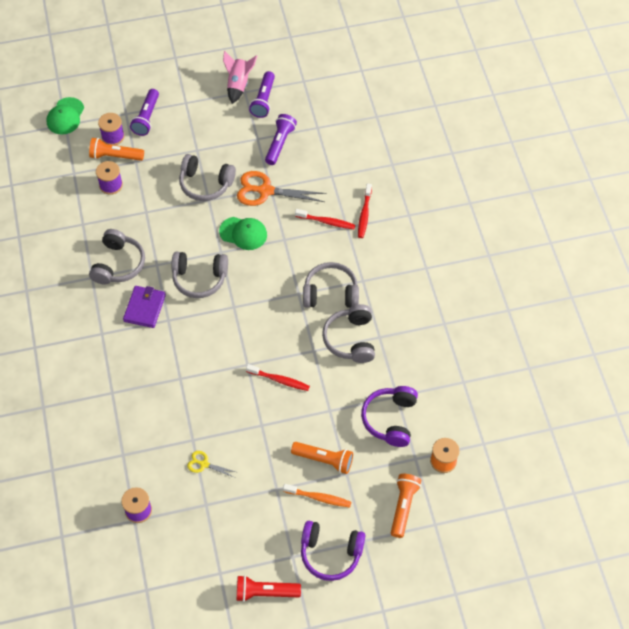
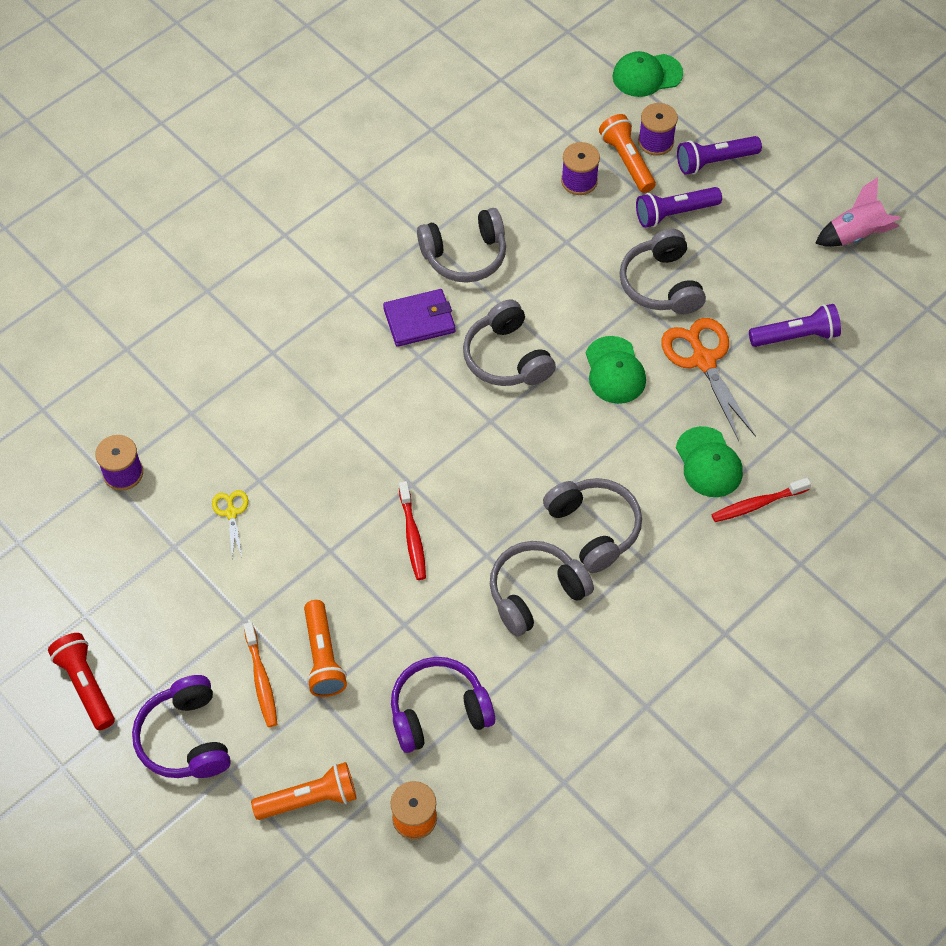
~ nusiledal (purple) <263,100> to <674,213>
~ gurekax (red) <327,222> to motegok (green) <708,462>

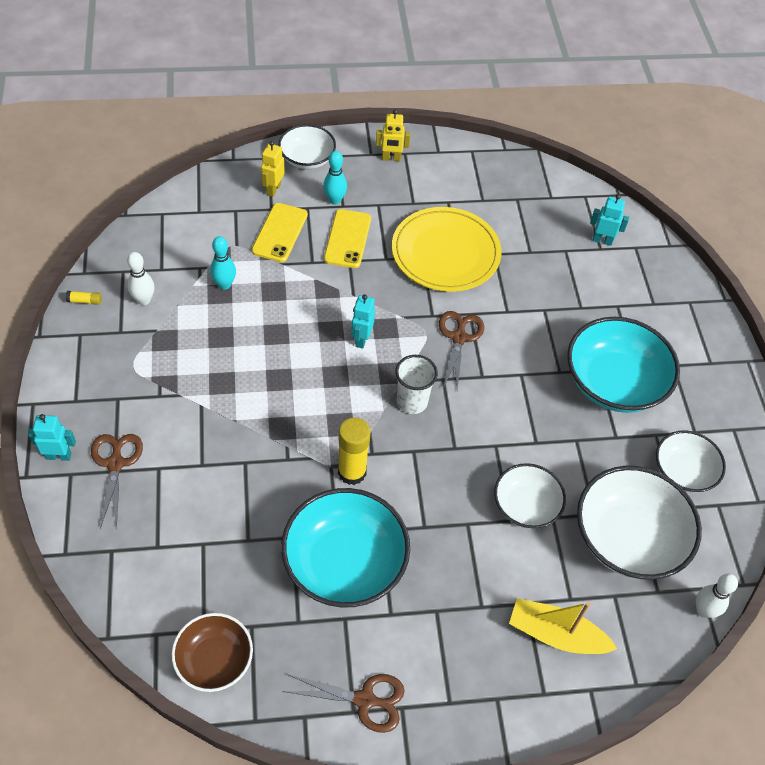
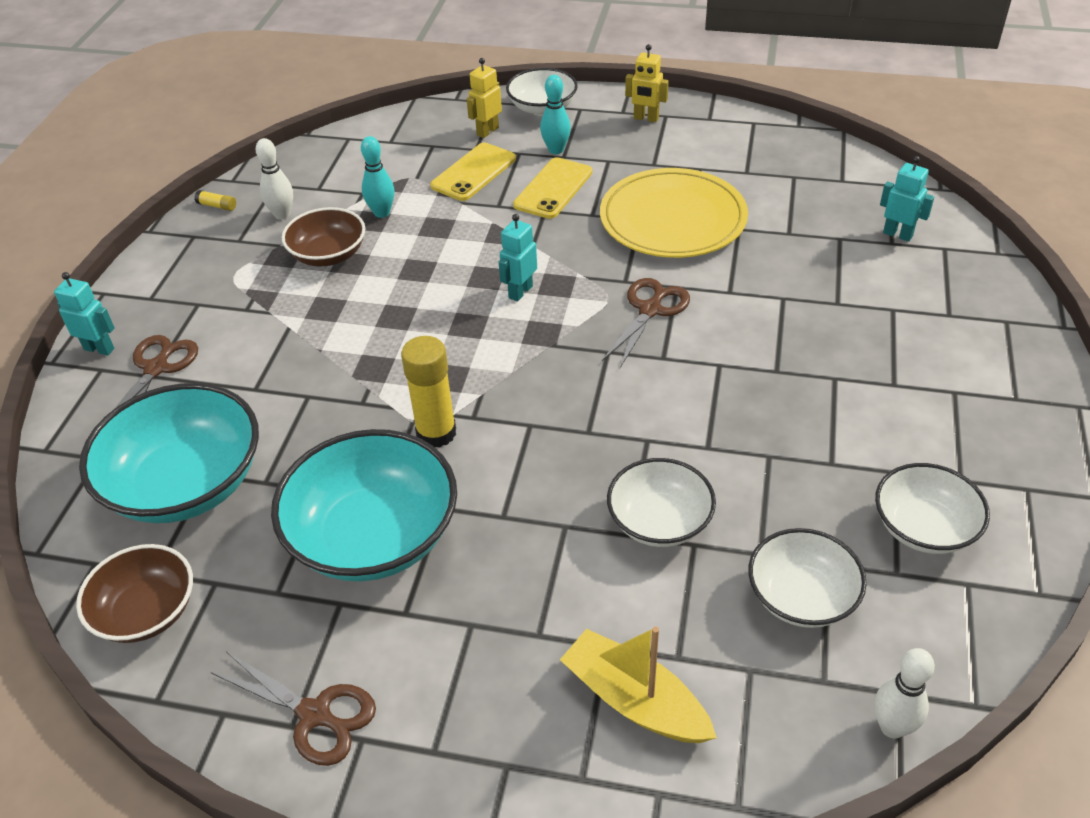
- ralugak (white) <412,402>
+ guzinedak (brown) <328,255>
~ guzinedak (turquoise) <614,383> to <186,484>
~ guzinedak (white) <628,538> = <801,597> x0.59

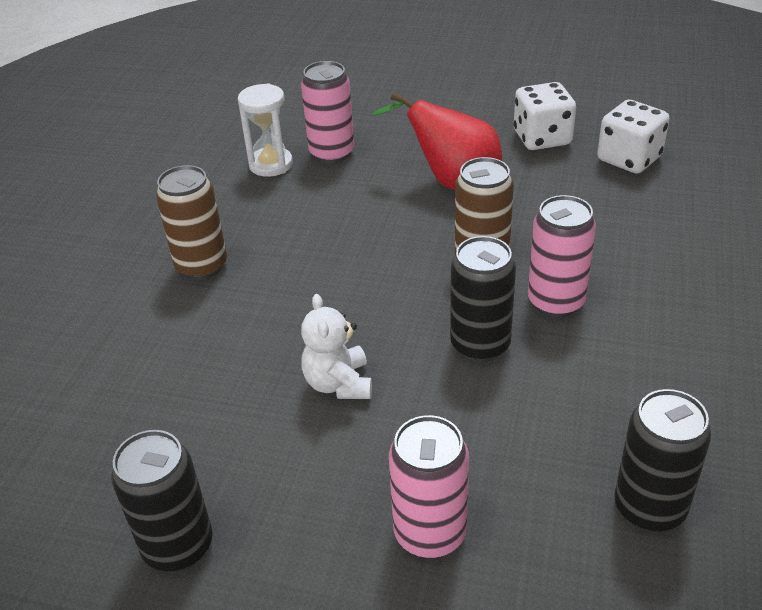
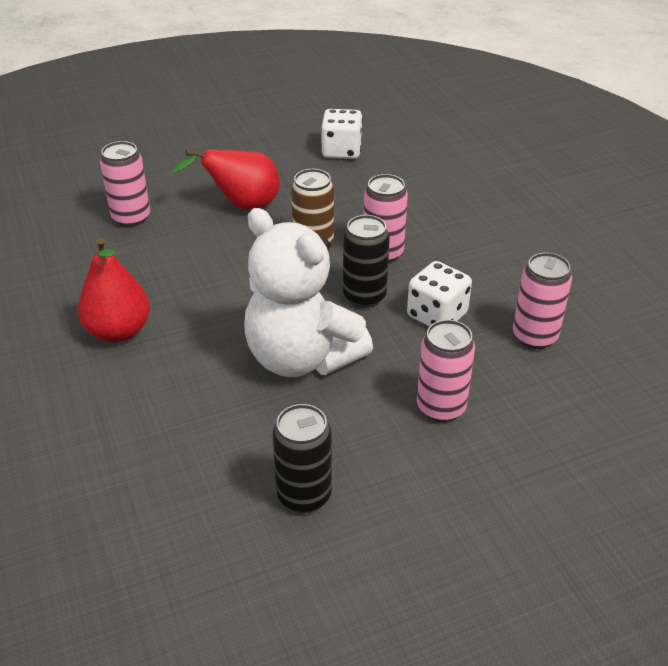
- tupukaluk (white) <271,164>
~ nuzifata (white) <542,138> to <437,315>
~ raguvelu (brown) <201,266> to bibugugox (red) <118,331>
~ raguvelu (black) <649,508> to raguvelu (pink) <534,336>
~ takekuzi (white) <338,384> = <302,358> x2.18

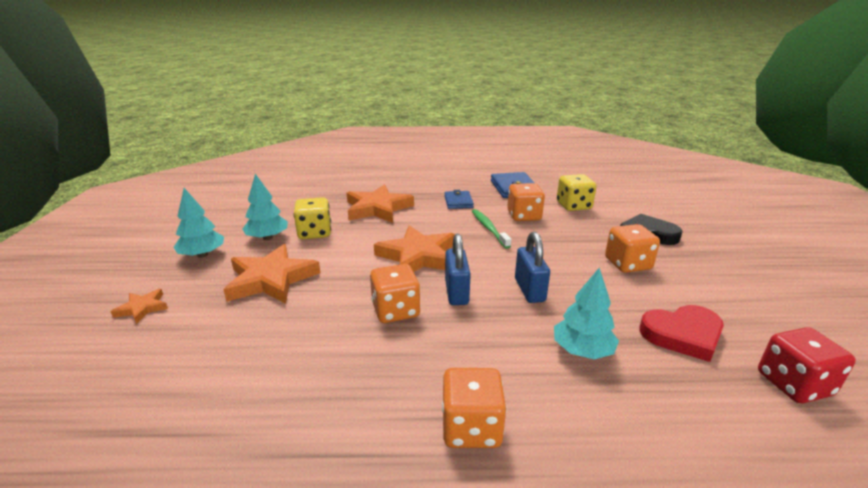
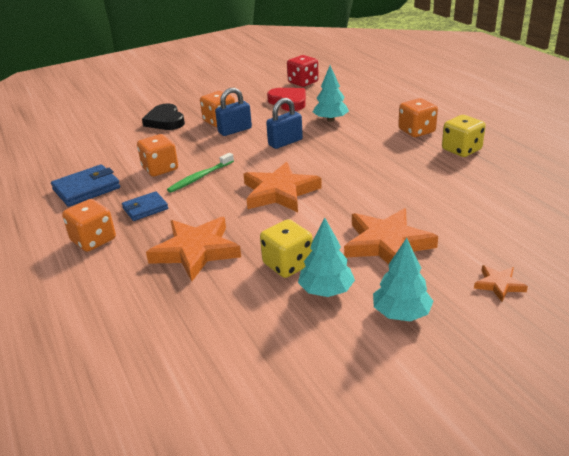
~ nuzifata (orange) <395,310> to <93,240>
~ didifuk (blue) <456,292> to <235,130>
~ nuzifata (yellow) <573,206> to <461,150>

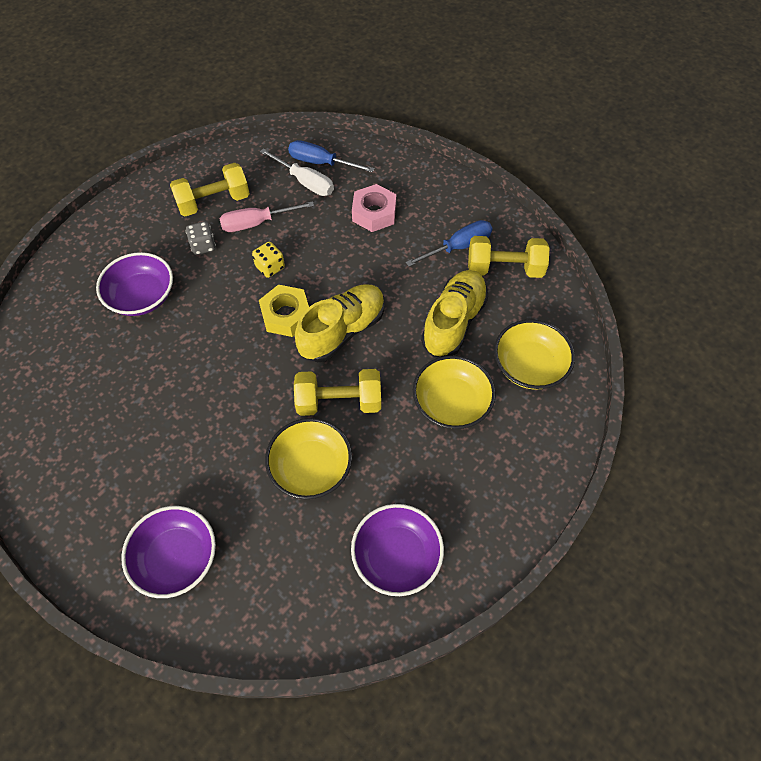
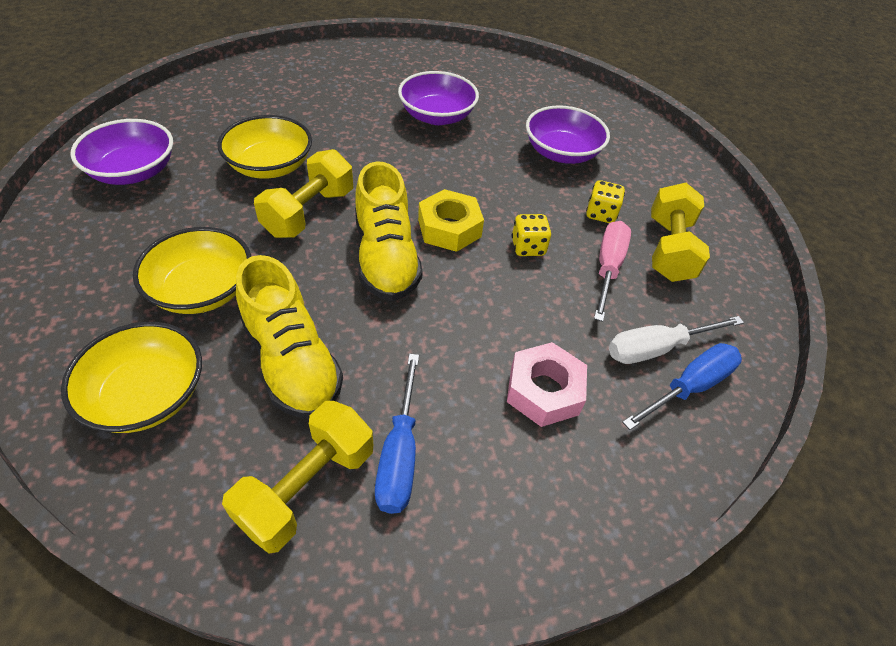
~ guzinedak (purple) <176,558> to <437,116>
~ nuzifata (grey) <203,246> to nuzifata (yellow) <601,214>

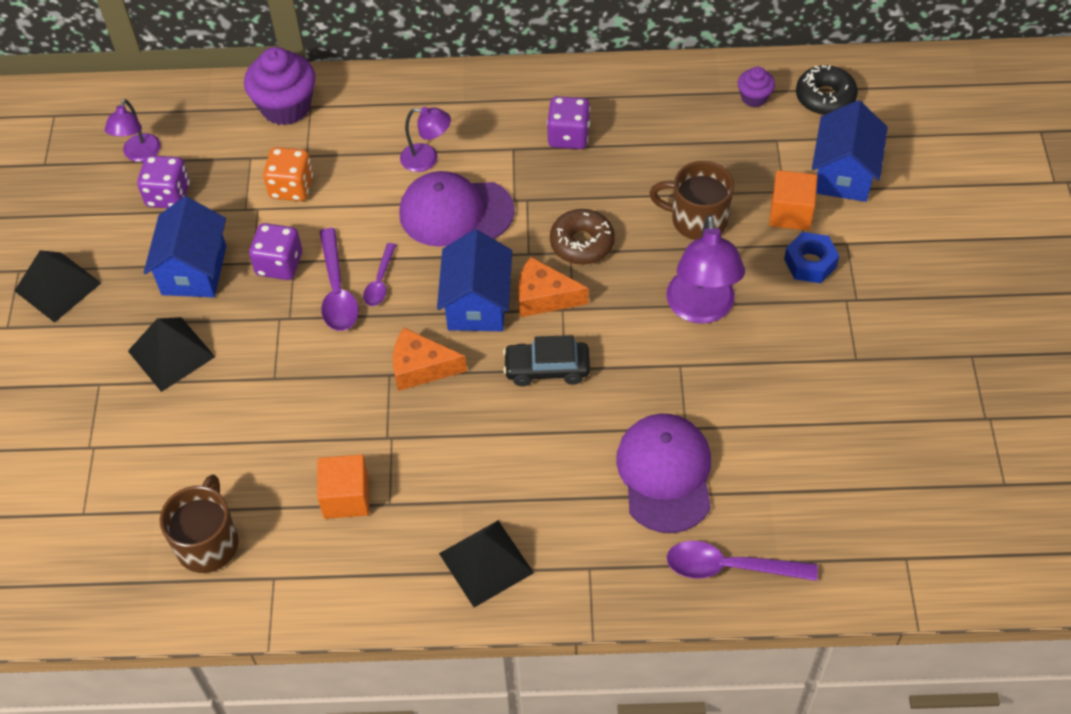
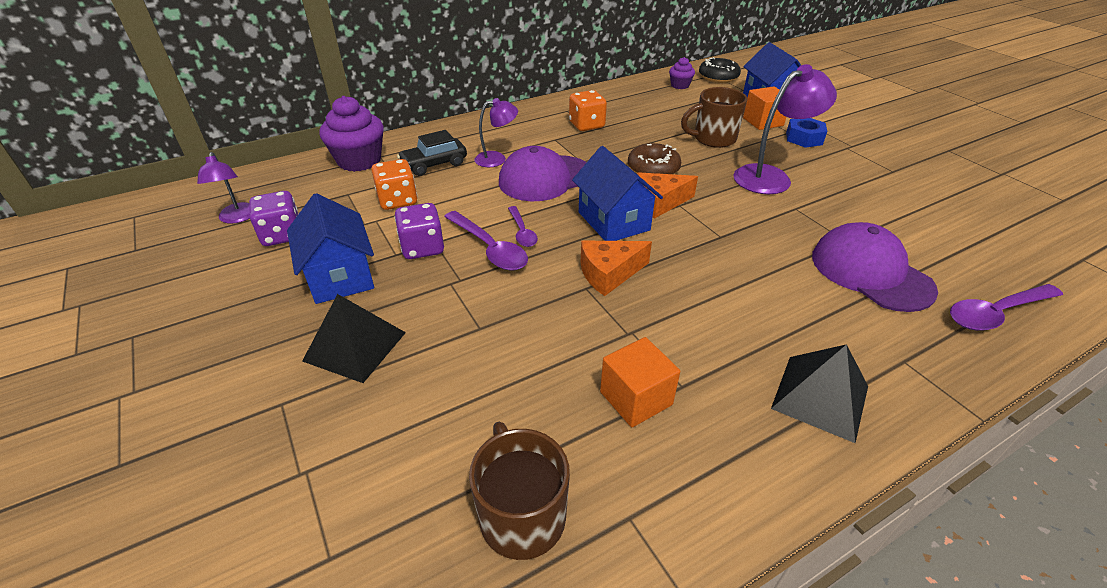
- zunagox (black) <57,287>
~ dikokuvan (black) <547,369> to <434,164>
~ nuzifata (purple) <568,136> to nuzifata (orange) <586,125>
~ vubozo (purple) <701,309> = <771,177> 90 degrees counterclockwise

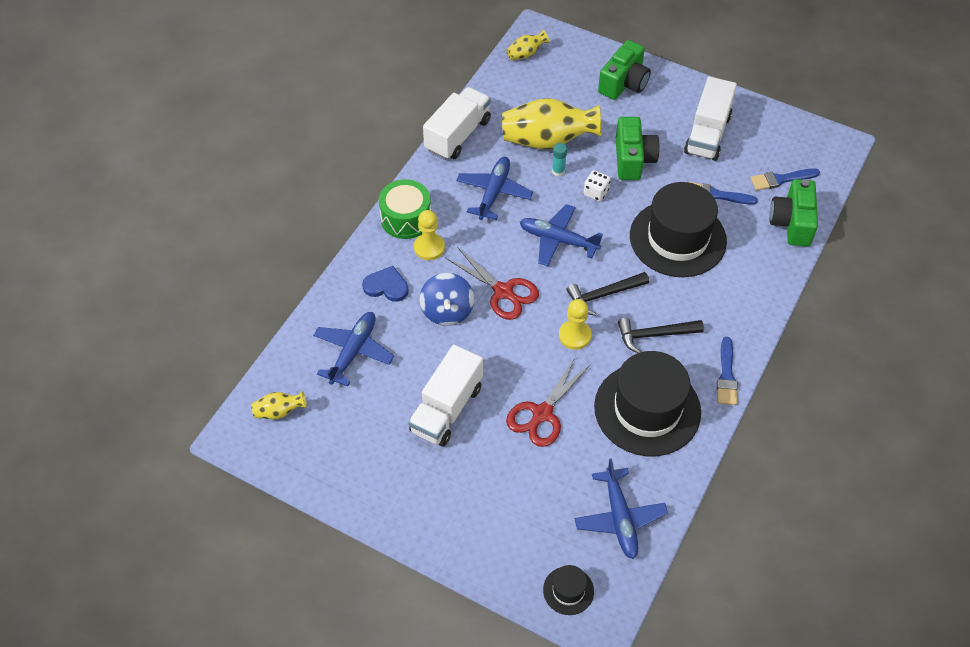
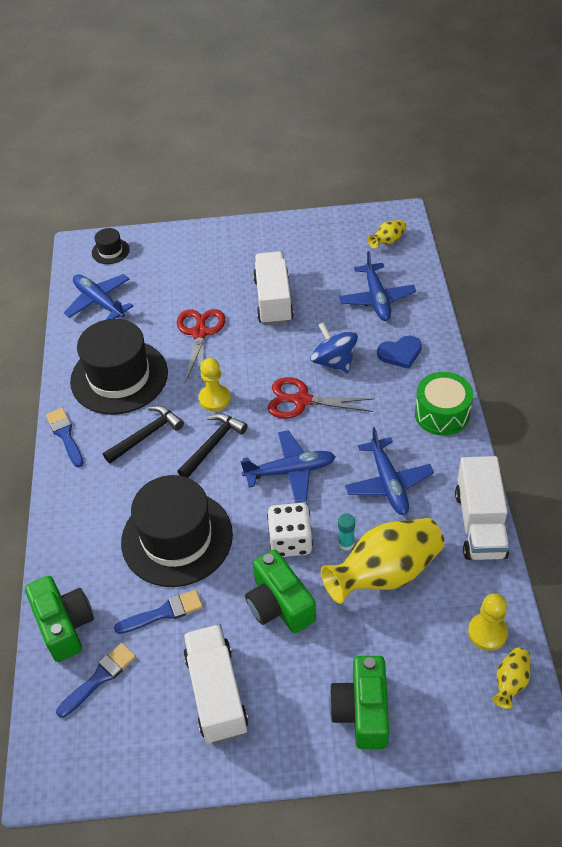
~ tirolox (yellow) <429,247> to <487,632>
~ nuzifata (white) <596,192> = <290,541> x1.62

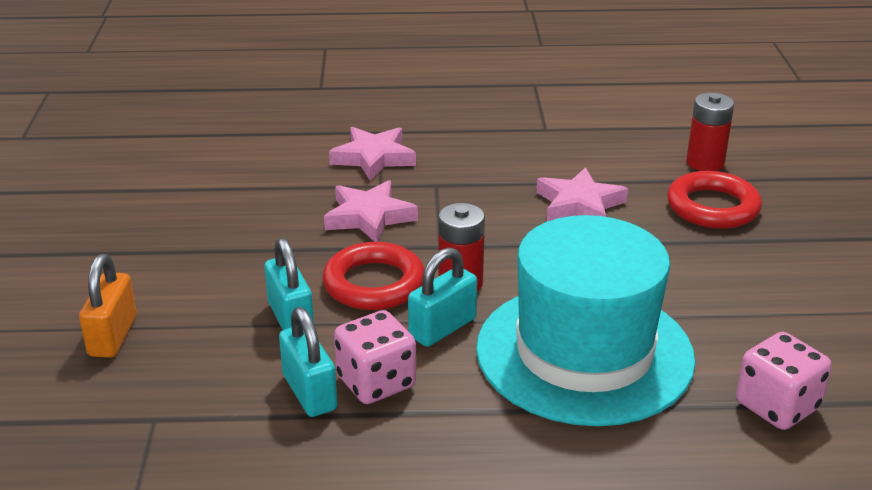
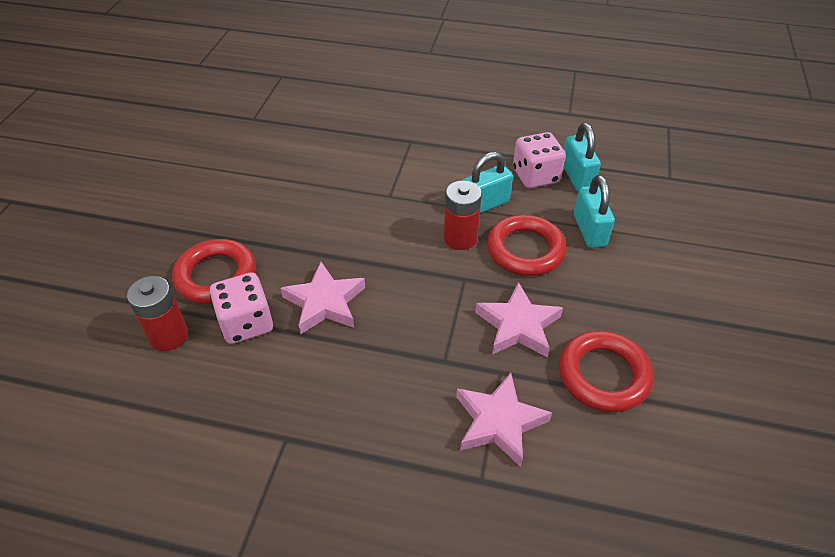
- didifuk (orange) <113,336>
- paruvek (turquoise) <584,353>
+ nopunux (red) <603,375>
~ nuzifata (pink) <777,406> to <246,323>

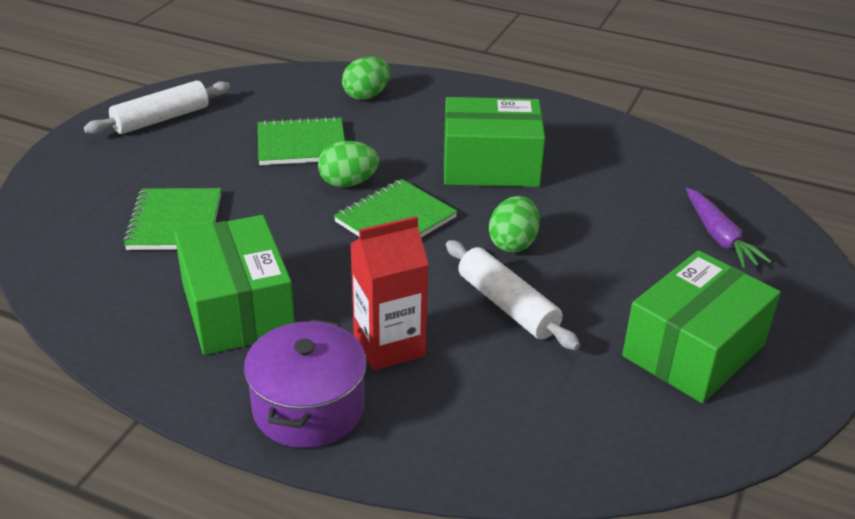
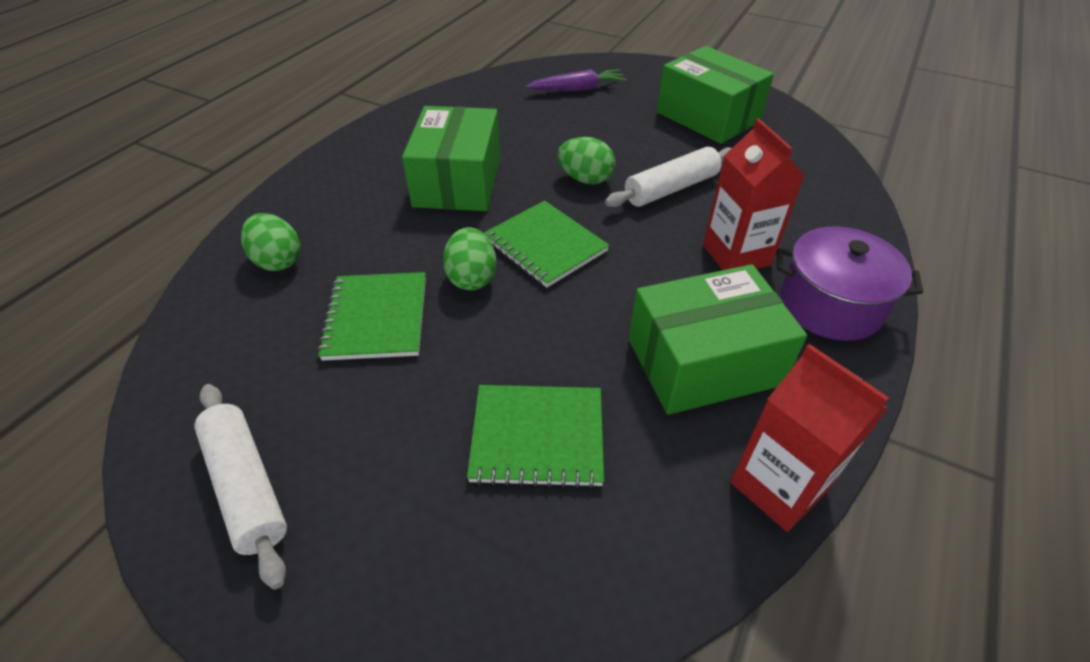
+ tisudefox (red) <778,486>

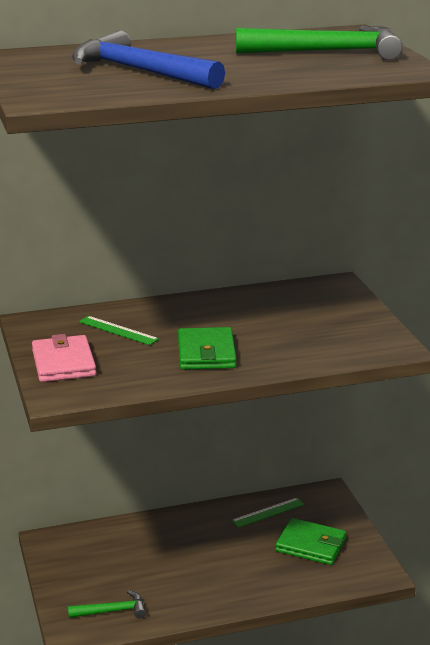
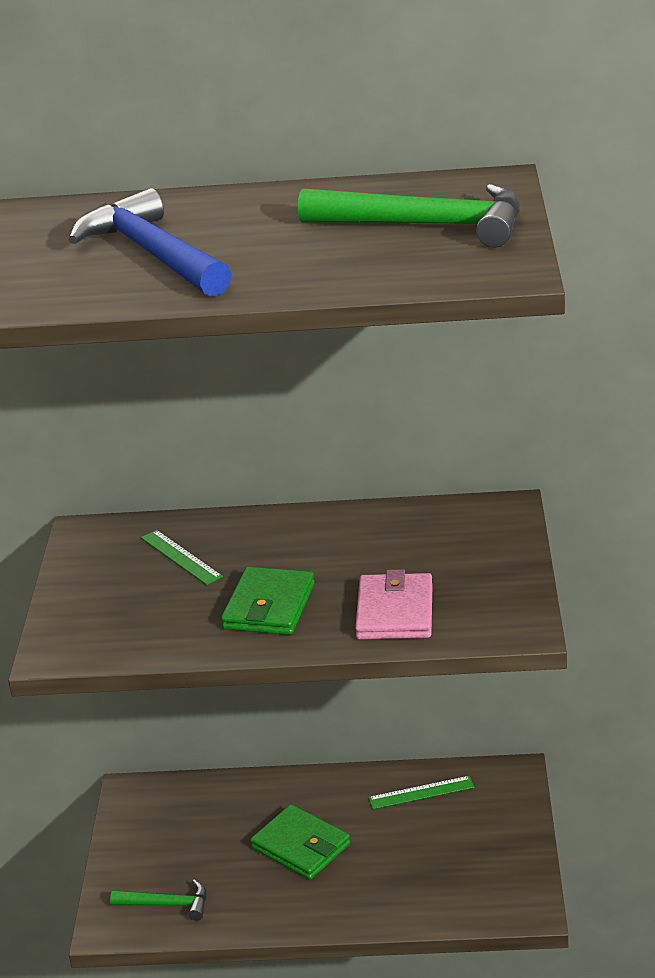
~ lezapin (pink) <63,363> to <395,612>
~ lezapin (green) <311,545> to <301,846>

